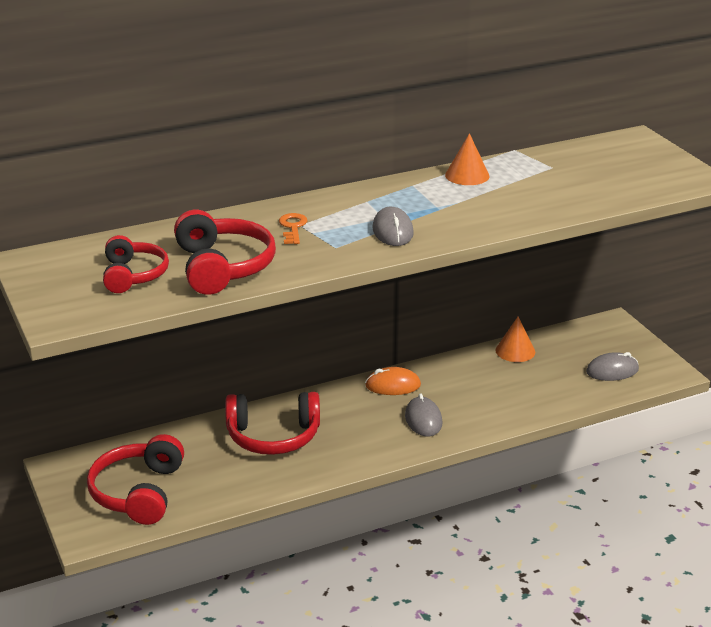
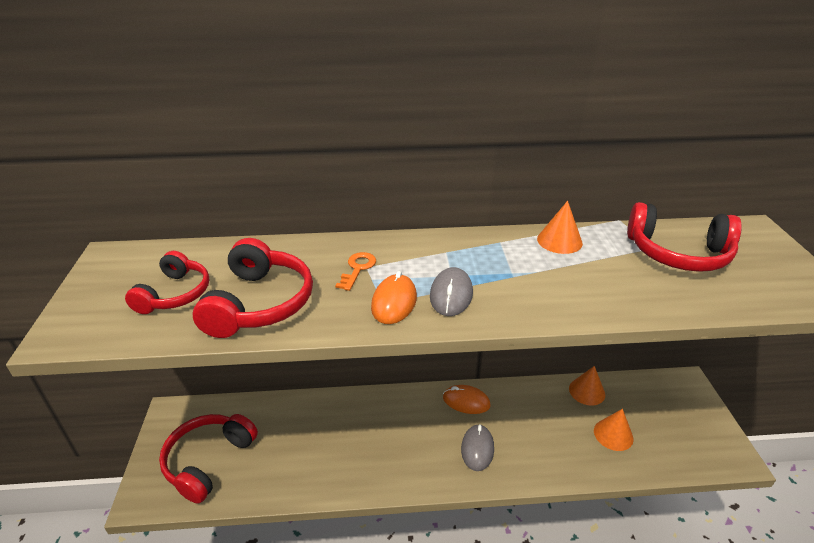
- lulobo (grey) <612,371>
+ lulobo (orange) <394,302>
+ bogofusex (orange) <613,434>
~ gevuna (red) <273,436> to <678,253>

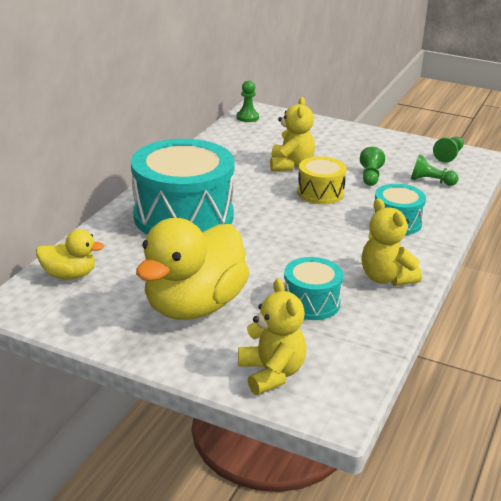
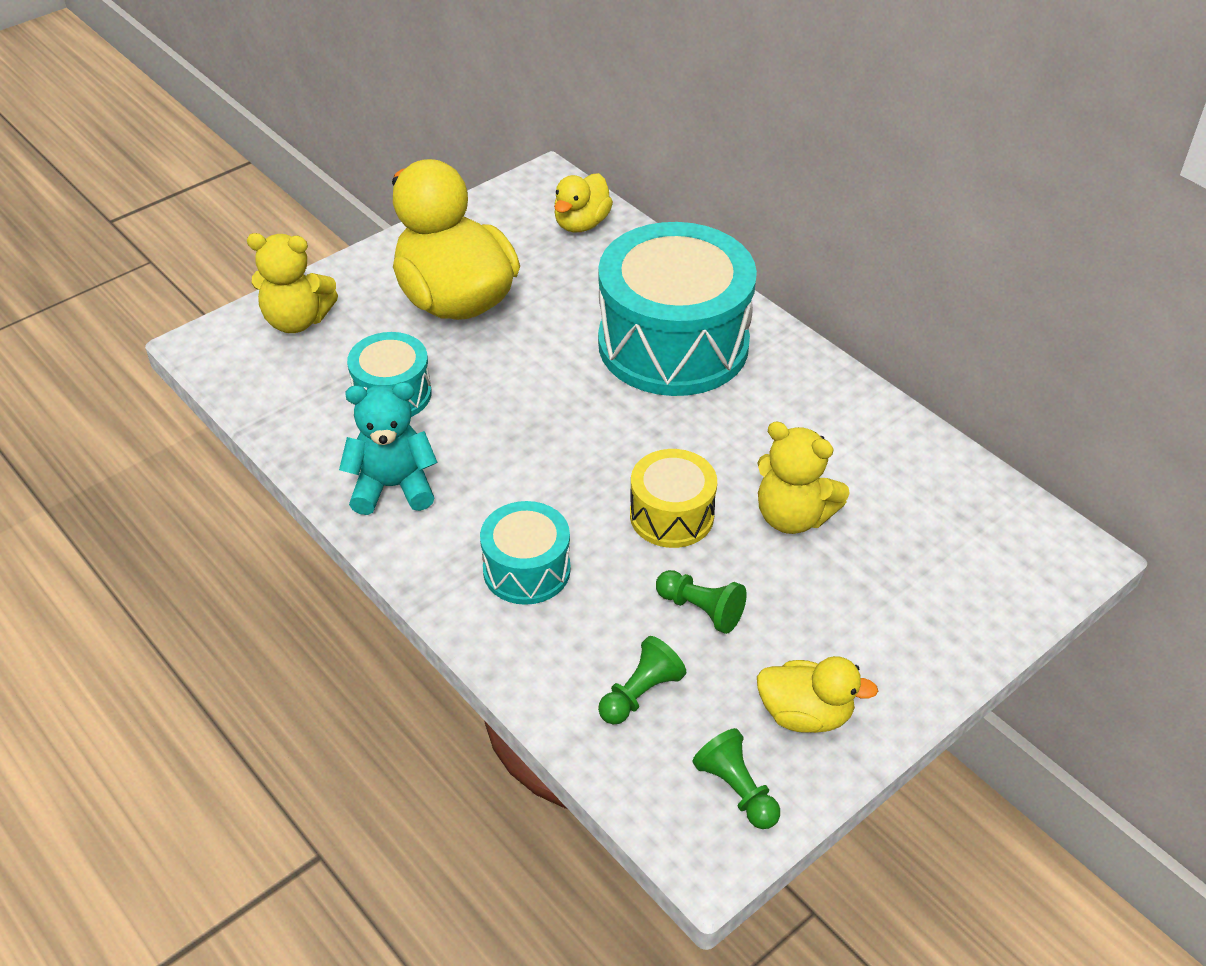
- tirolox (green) <247,117>
+ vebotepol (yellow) <805,714>
~ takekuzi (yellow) <386,278> to takekuzi (turquoise) <392,487>

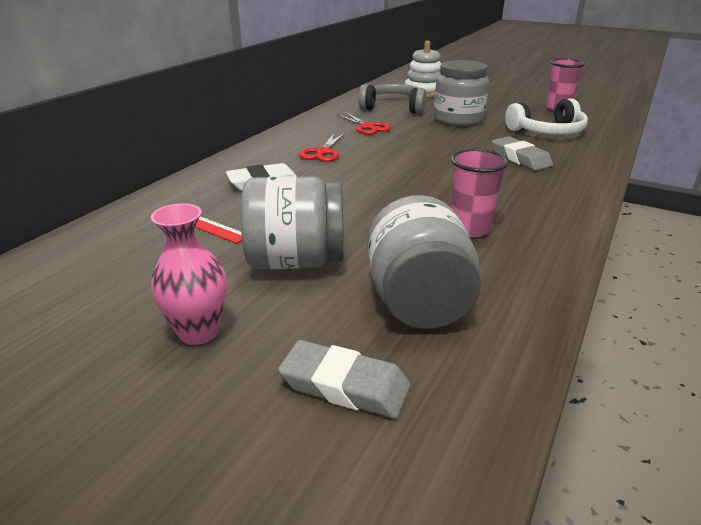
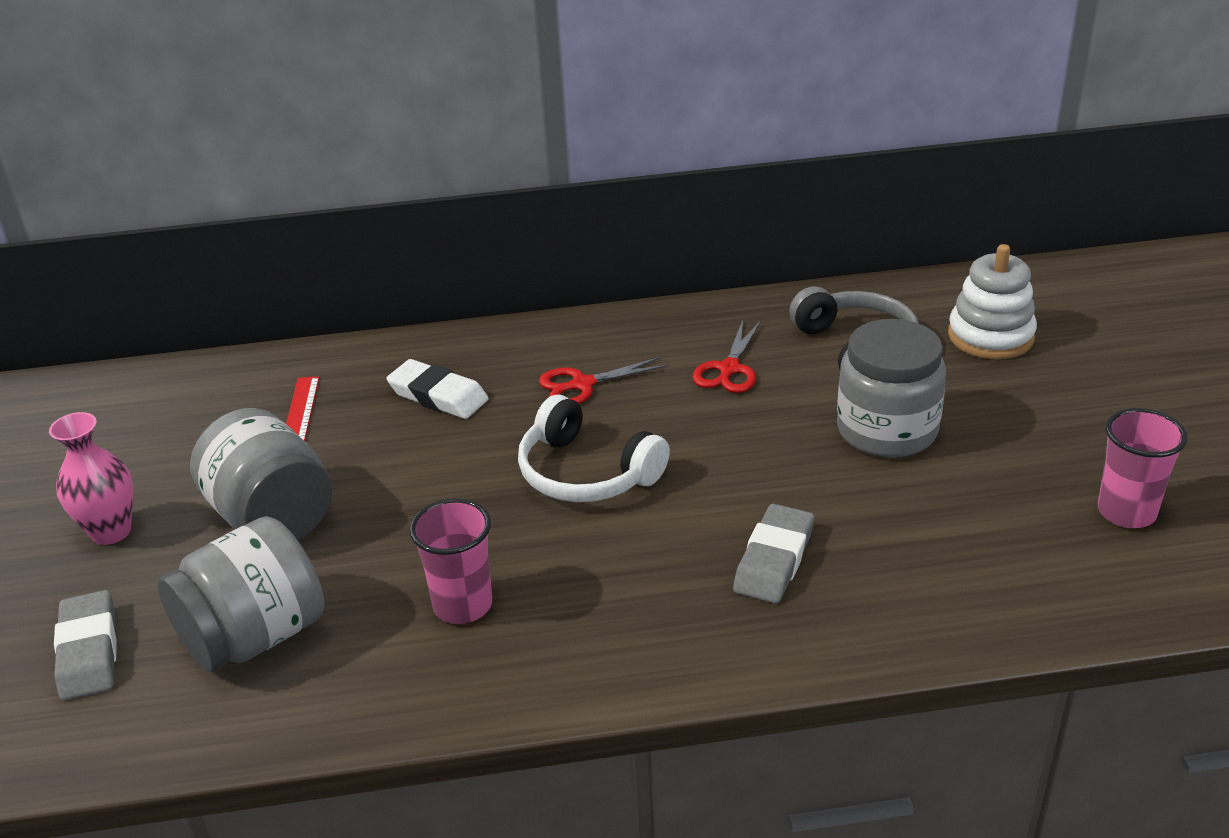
~ gevuna (white) <547,131> to <586,473>

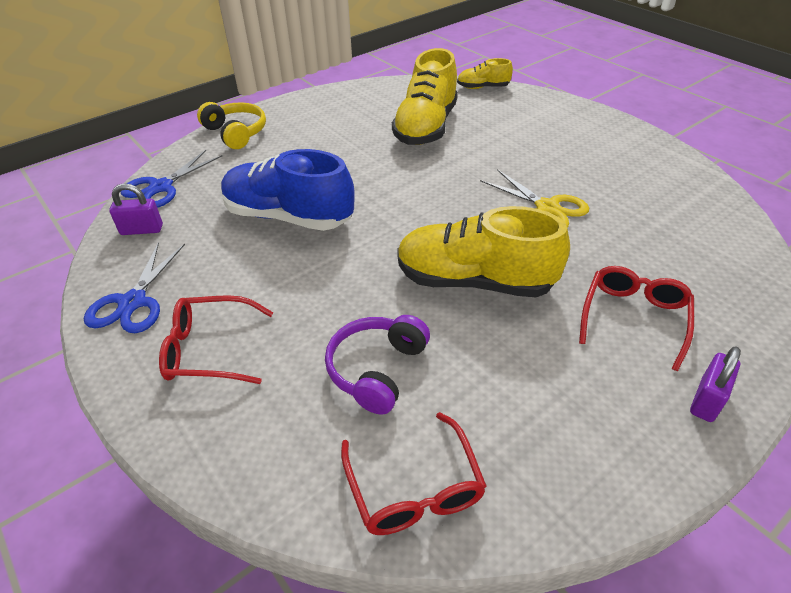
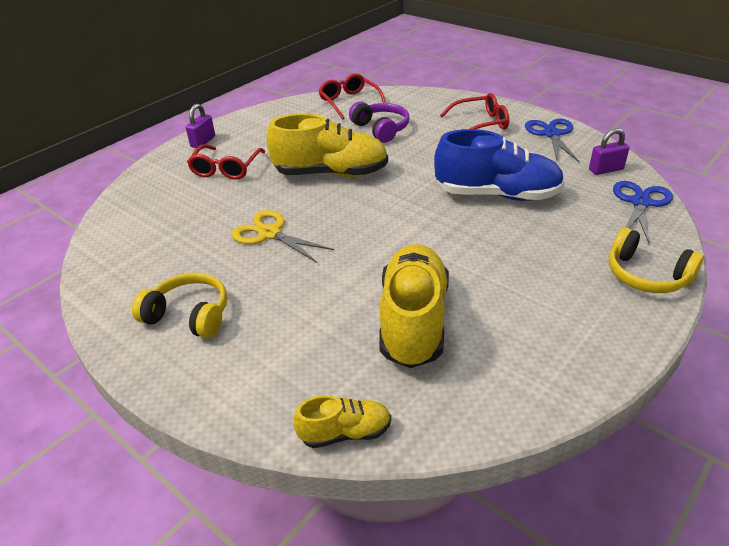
+ gevuna (yellow) <189,315>
~ gevuna (purple) <377,369> = <381,129> 45 degrees counterclockwise

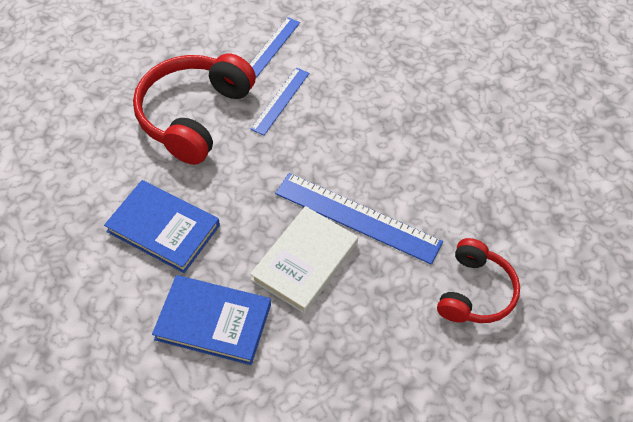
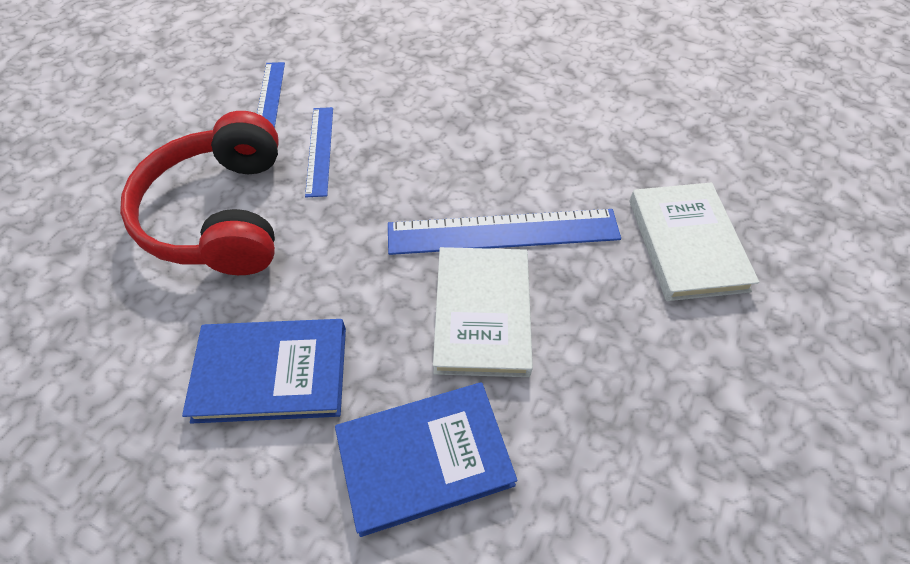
~ gevuna (red) <475,292> to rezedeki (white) <687,244>

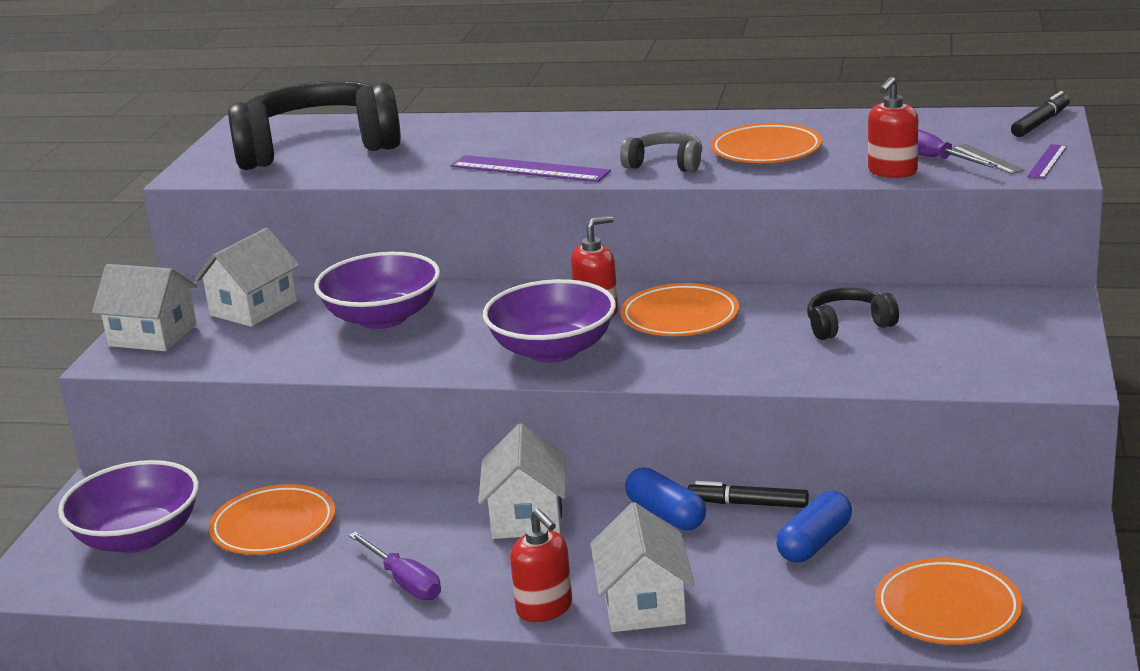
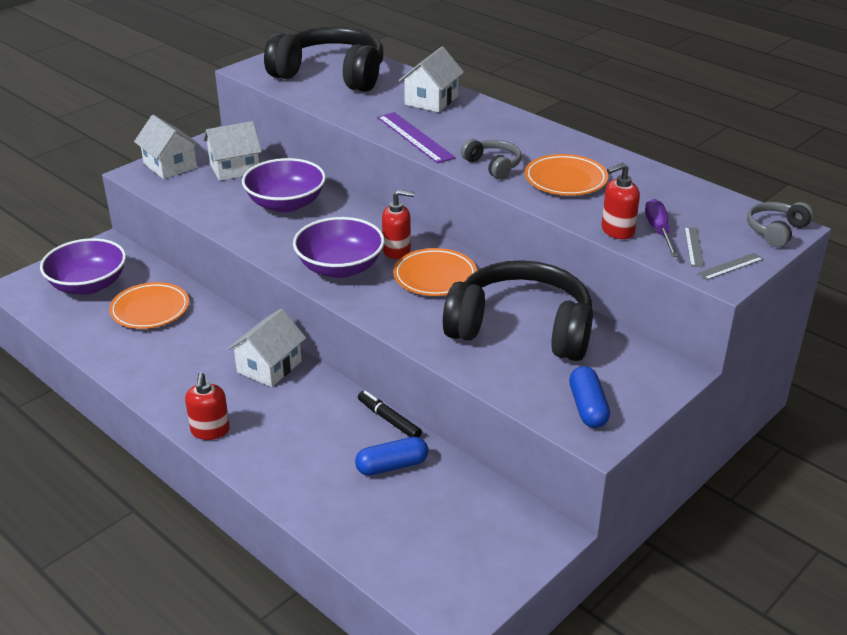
- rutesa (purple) <404,582>
- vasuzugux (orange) <947,609>
~ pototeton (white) <644,604> to <431,100>
~ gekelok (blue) <666,514> to <588,407>
~ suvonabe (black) <1041,123> to gevuna (grey) <776,231>
~ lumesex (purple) <1047,161> to lumesex (grey) <730,266>
~ gevuna (black) <848,325> = <521,329> x2.26

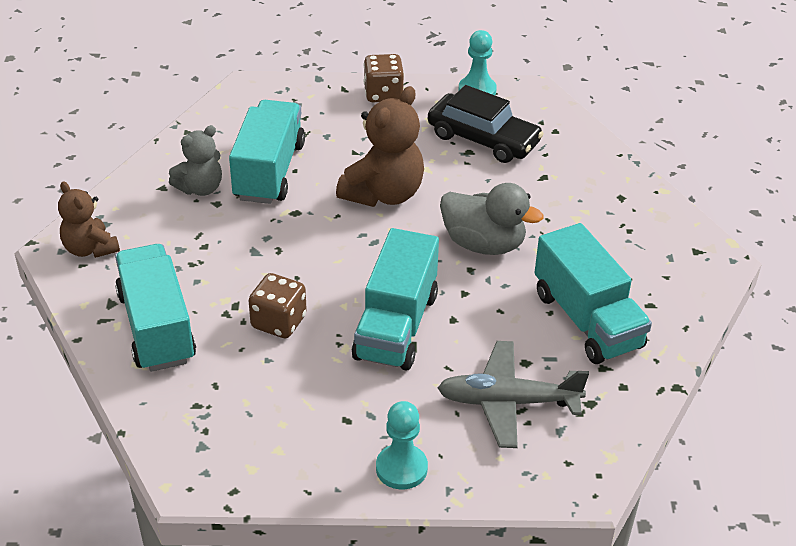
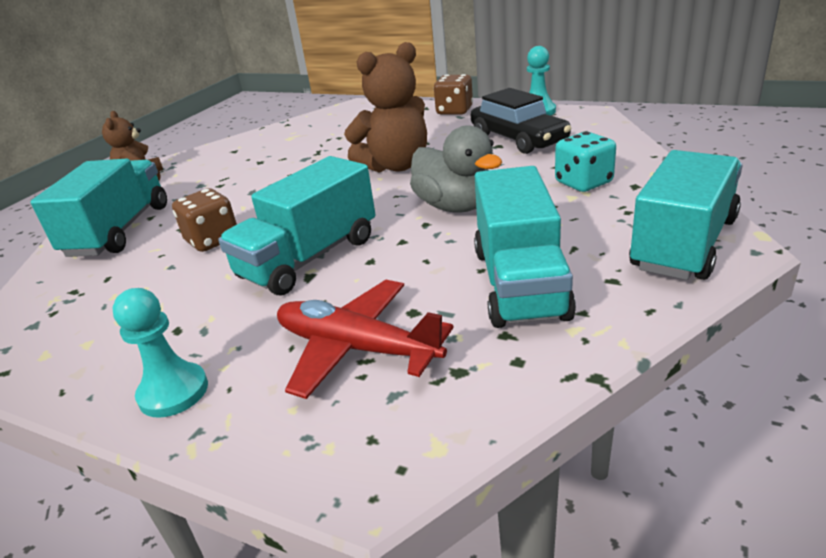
- takekuzi (grey) <200,188>
+ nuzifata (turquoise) <583,183>
~ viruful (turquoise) <269,171> to <684,244>
~ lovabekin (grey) <507,402> to lovabekin (red) <356,348>

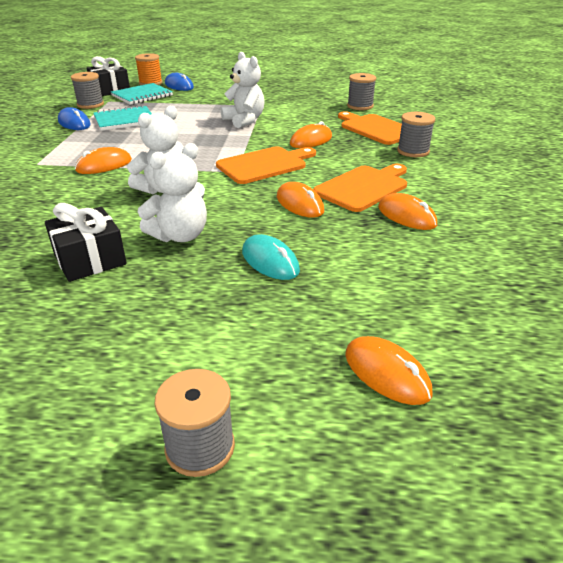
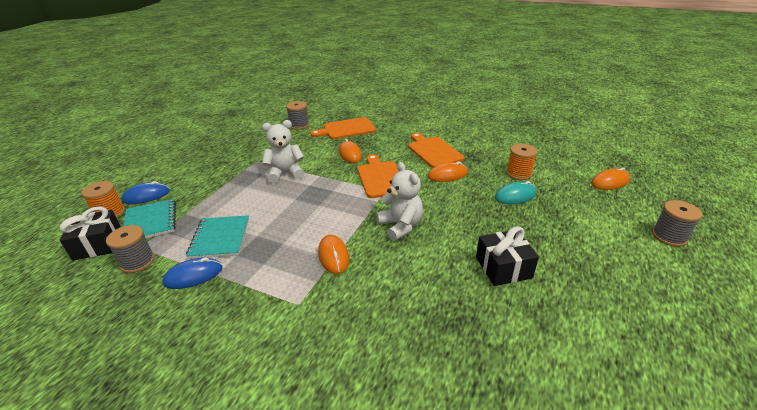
- takekuzi (white) <180,235>
- lulobo (orange) <406,216>
- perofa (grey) <413,151>
+ perofa (orange) <519,173>

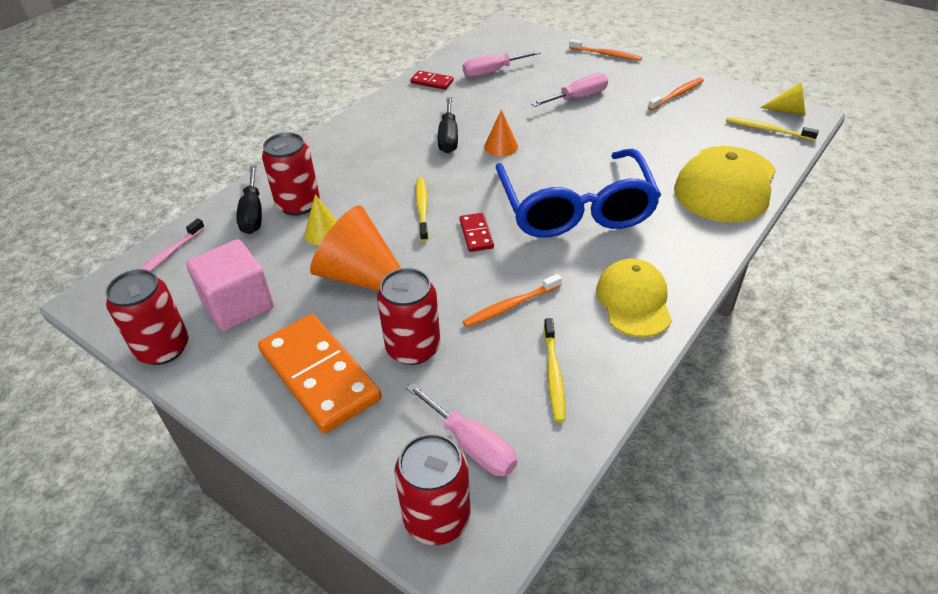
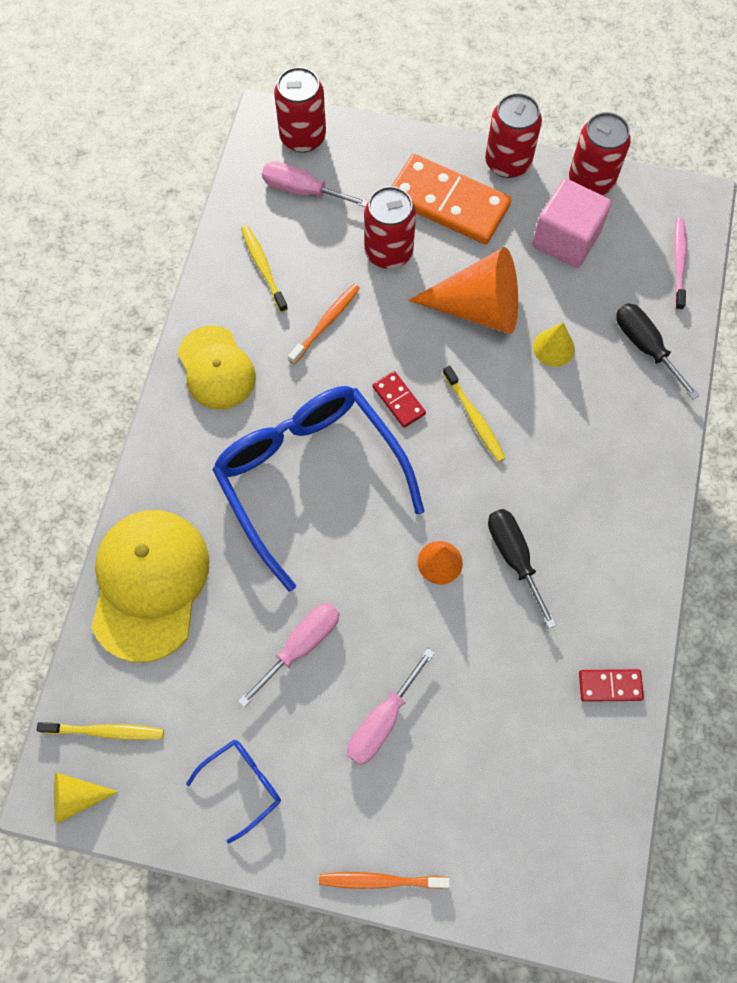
~ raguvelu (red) <298,204> to <507,162>
~ rutesa (pink) <492,72> to <301,645>
~ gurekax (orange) <677,94> to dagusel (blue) <242,785>

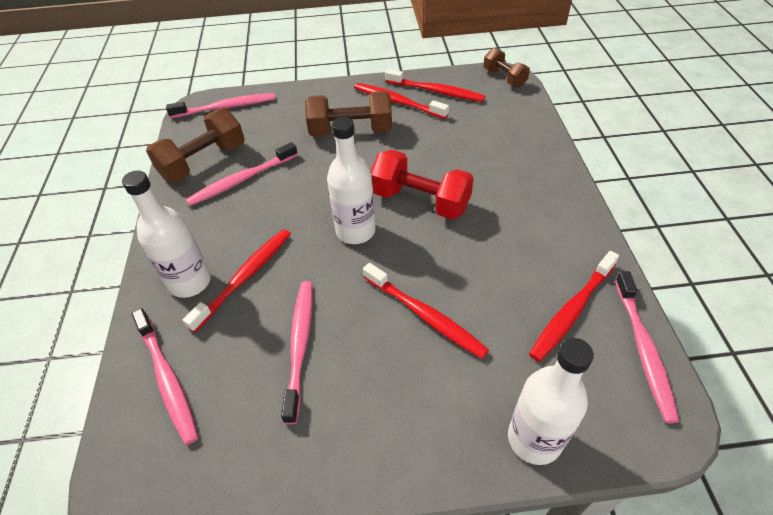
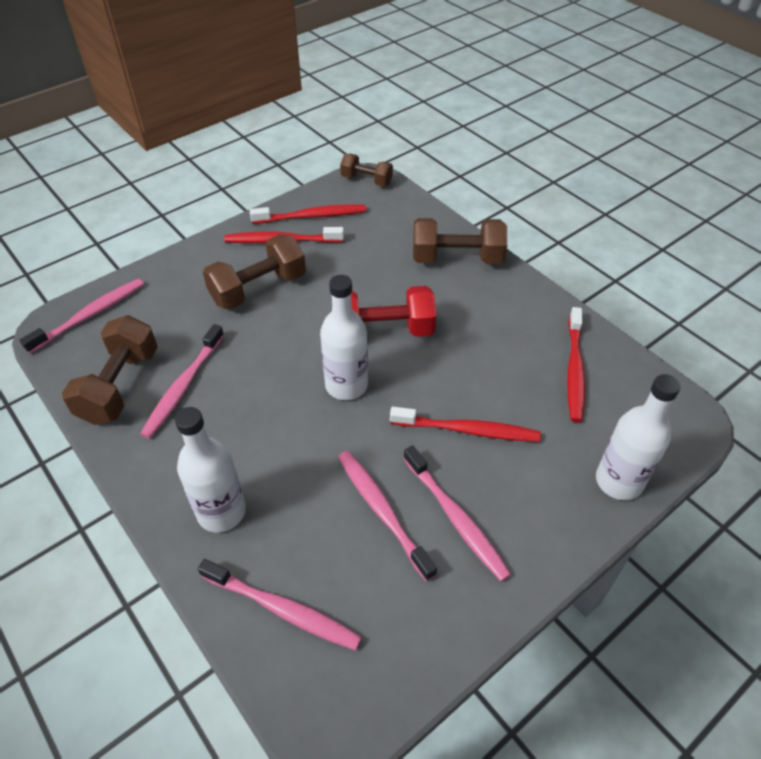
- gurekax (red) <245,277>
+ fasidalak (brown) <457,259>
~ gurekax (pink) <643,349> to <455,517>

